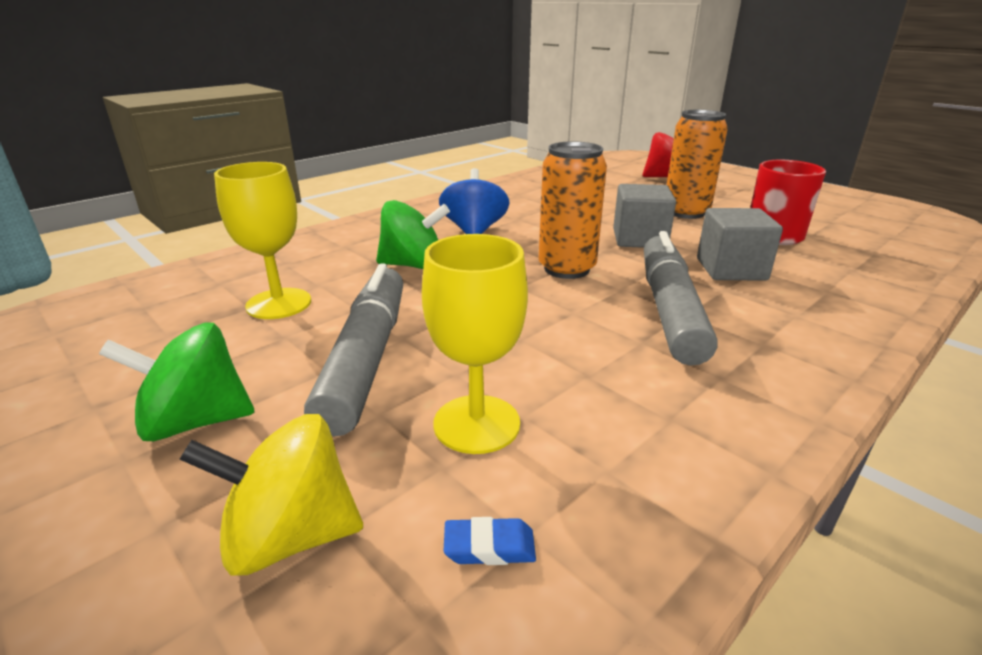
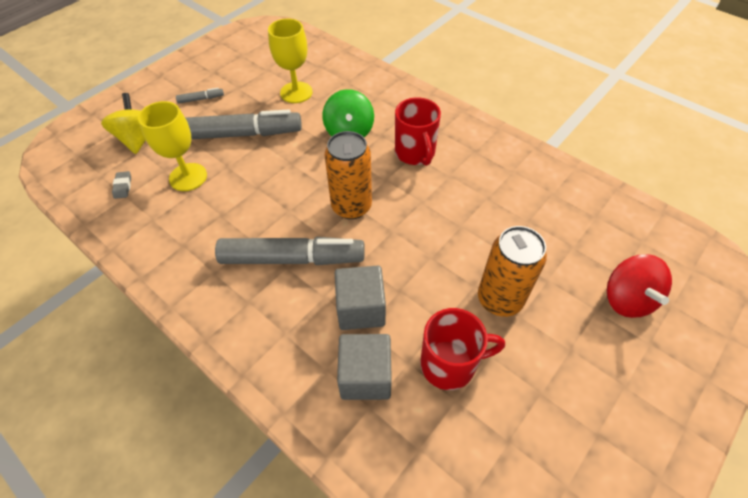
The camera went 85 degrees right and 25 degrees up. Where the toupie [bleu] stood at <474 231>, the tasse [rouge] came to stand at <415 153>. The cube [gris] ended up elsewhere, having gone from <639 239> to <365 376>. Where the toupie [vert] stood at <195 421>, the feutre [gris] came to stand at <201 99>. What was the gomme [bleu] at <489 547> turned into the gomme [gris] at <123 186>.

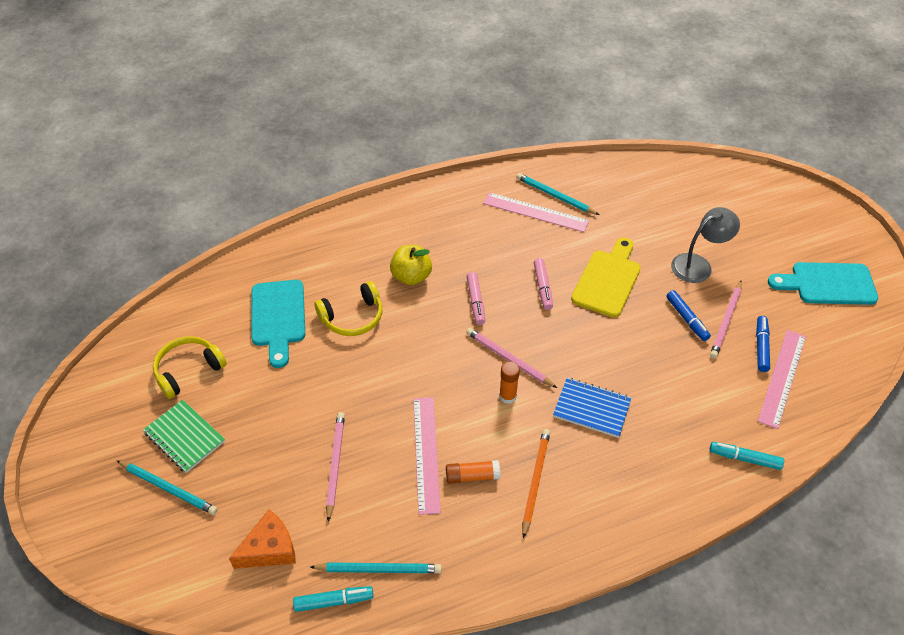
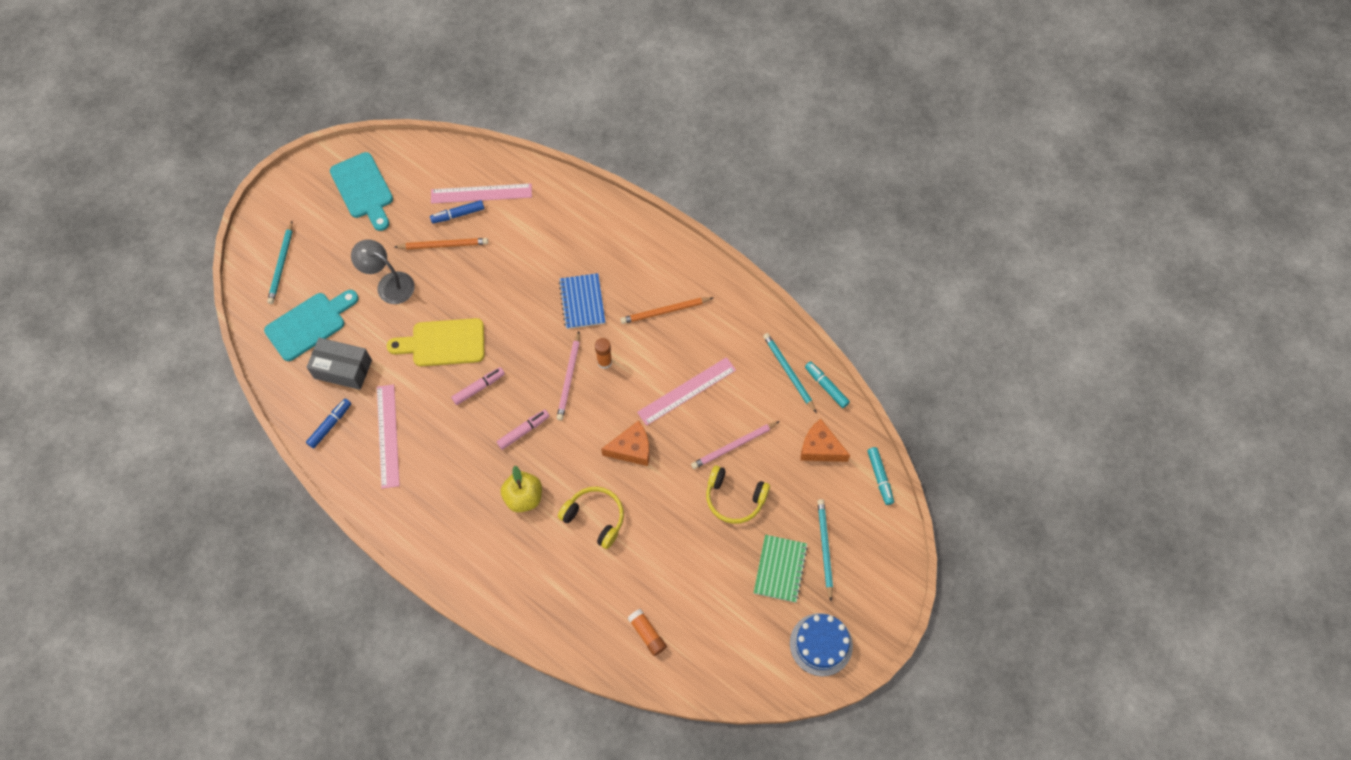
The camera went 120 degrees left and 15 degrees up. The crayon [turquoise] ended up elsewhere, having gone from <555 196> to <281 265>. The planche à découper [turquoise] ended up elsewhere, having gone from <278 317> to <309 324>. What was the crayon [rose] at <726 321> turned into the crayon [orange] at <444 245>. The feutre [bleu] ended up elsewhere, having gone from <686 319> to <330 425>. The casque audio [jaune] ended up elsewhere, having gone from <188 370> to <734 498>. The feutre [turquoise] ended up elsewhere, having gone from <744 458> to <880 477>. The bâton de colle [orange] ended up elsewhere, having gone from <472 476> to <647 634>. The second view gained the boîte [gris] at <343 369>. The second view gained the fromage [orange] at <631 449>. The second view gained the gâteau [bleu] at <821 644>.

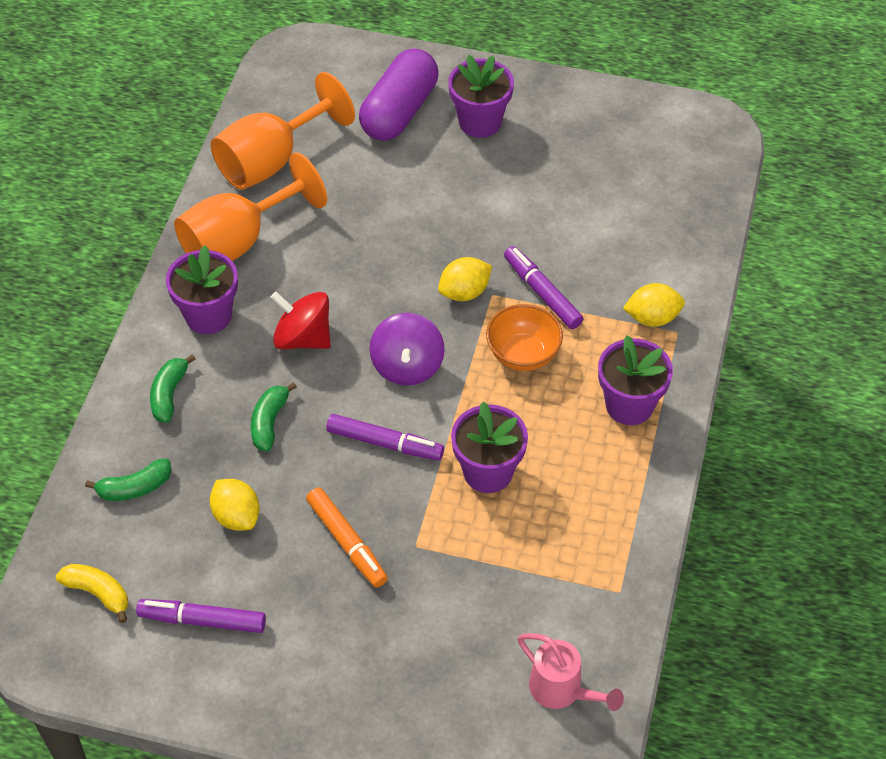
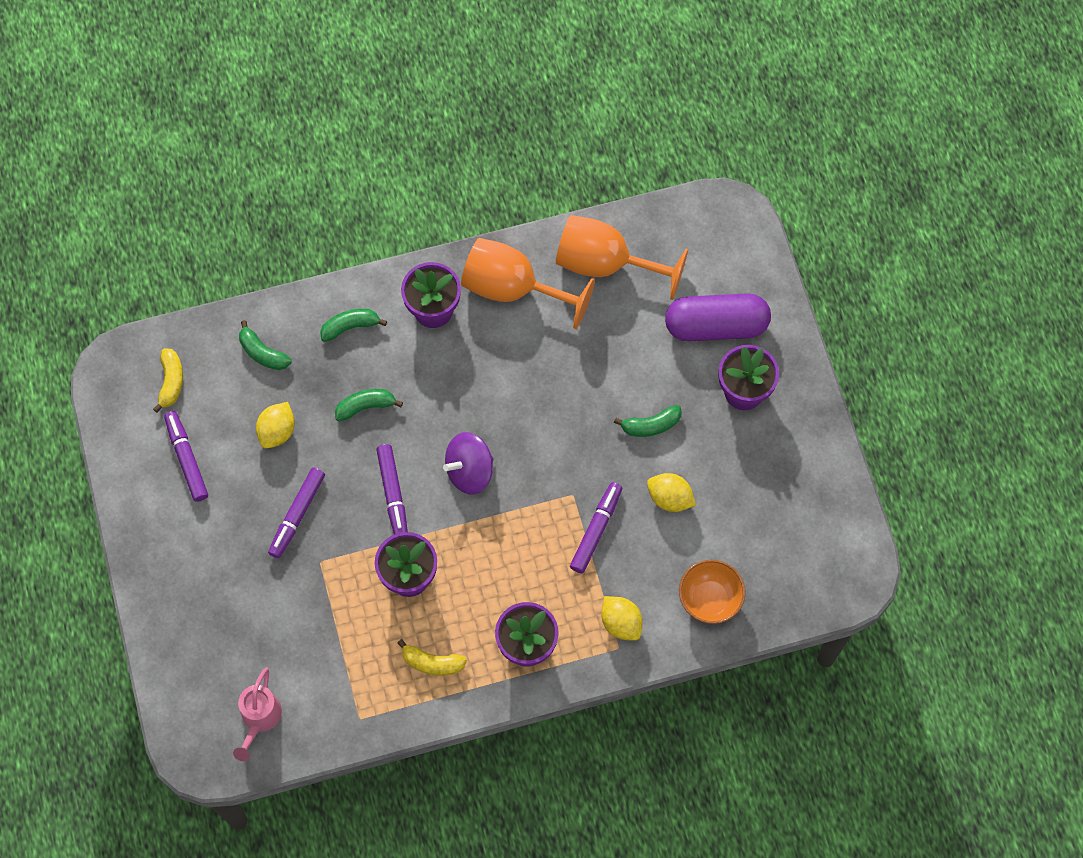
The camera went 60 degrees right and 15 degrees up. The citron [jaune] ended up elsewhere, having gone from <464 292> to <670 498>. The second view lost the toupie [rouge] at <303 338>. The bol [orange] ended up elsewhere, having gone from <523 354> to <709 599>. What was the feutre [orange] at <347 542> turned into the feutre [violet] at <297 515>. The second view gained the banane [vert] at <651 425>. The second view gained the banane [jaune] at <432 663>.

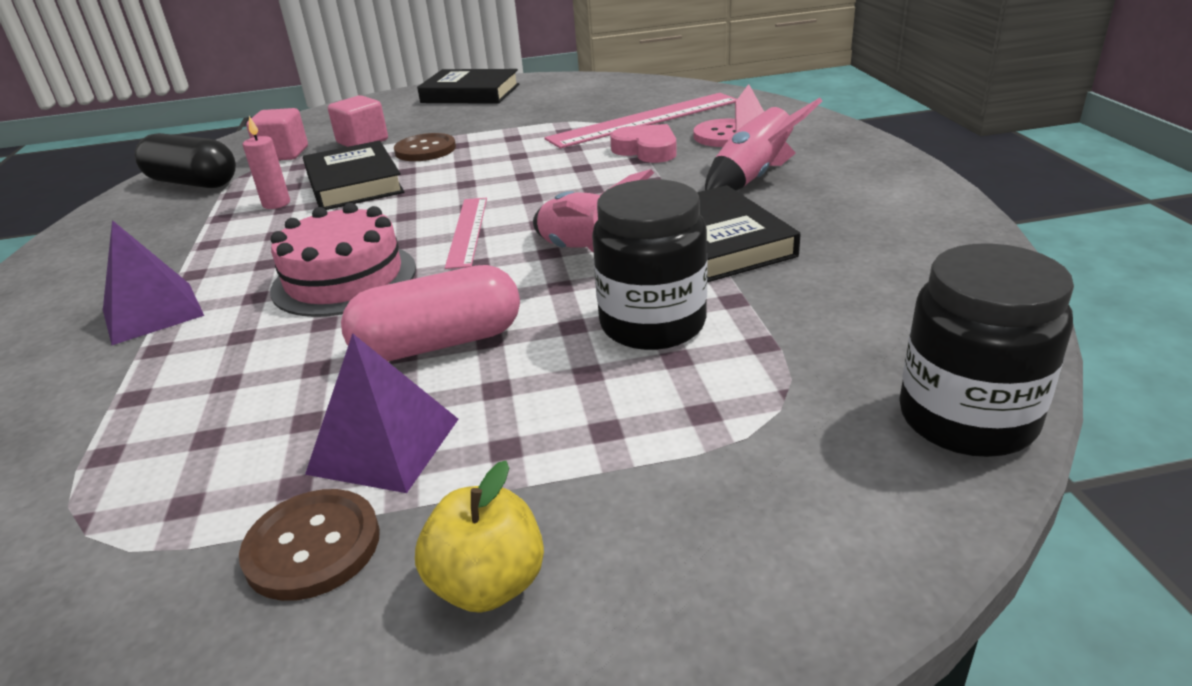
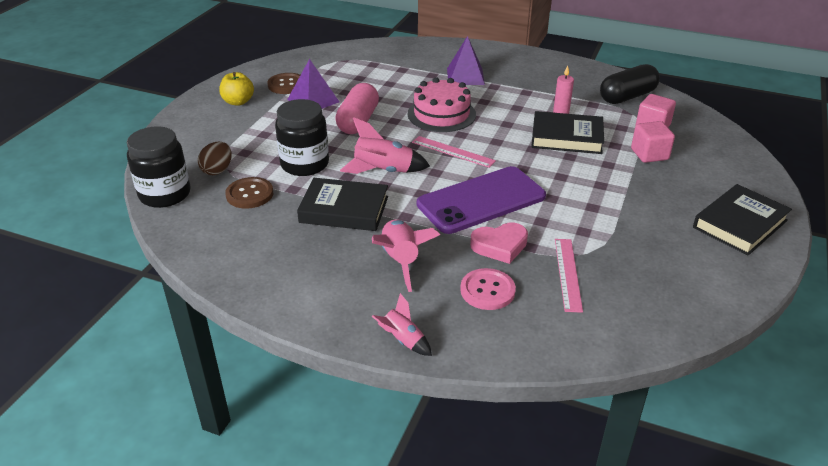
The camera went 120 degrees right and 5 degrees up. The size of the règle [rose] at <644 120> changed by a factor of 0.57. The bouton [marron] ended up elsewhere, having gone from <425 150> to <249 194>. The second view gained the œuf [marron] at <217 170>. The second view gained the téléphone [violet] at <481 200>. The second view gained the fusée [rose] at <403 340>.

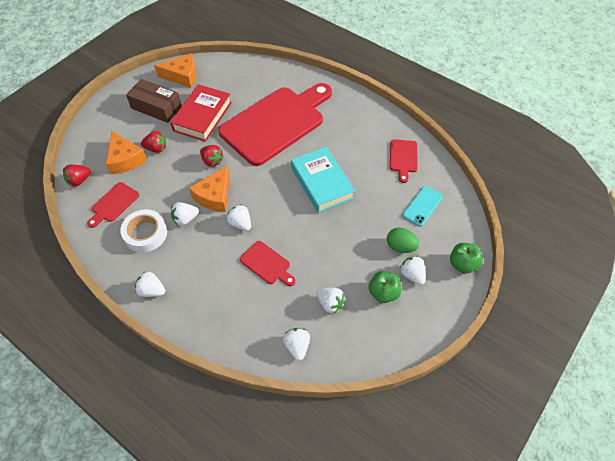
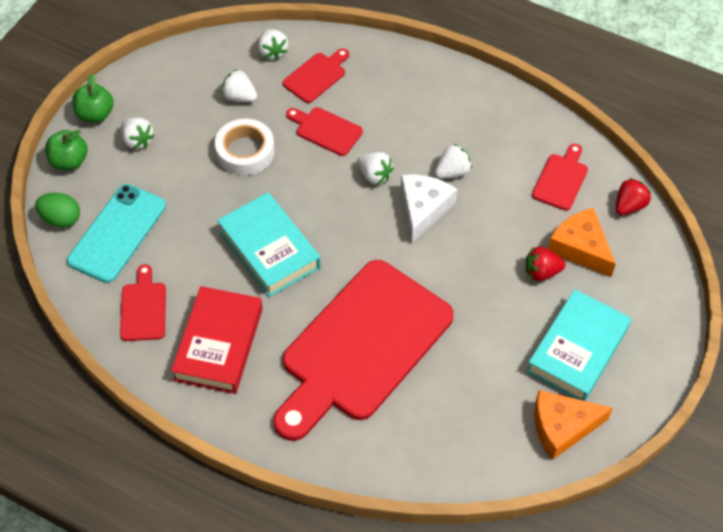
The camera went 170 degrees right and 0 degrees up. Where the boîte [marron] stood at <156 107>, the livre [turquoise] came to stand at <577 350>. The livre [rouge] ended up elsewhere, having gone from <202 116> to <218 344>. The second view lost the fraise [rouge] at <212 161>. What was the fromage [orange] at <214 196> turned into the fromage [blanc] at <423 209>. The size of the téléphone [turquoise] at <422 206> changed by a factor of 1.60. The ruban adhésif [blanc] ended up elsewhere, having gone from <145 234> to <245 151>. The œuf [vert] ended up elsewhere, having gone from <400 247> to <61 219>. The second view lost the fraise [blanc] at <152 290>. The pomme [vert] ended up elsewhere, having gone from <383 293> to <95 114>. The second view gained the planche à découper [rouge] at <316 76>.

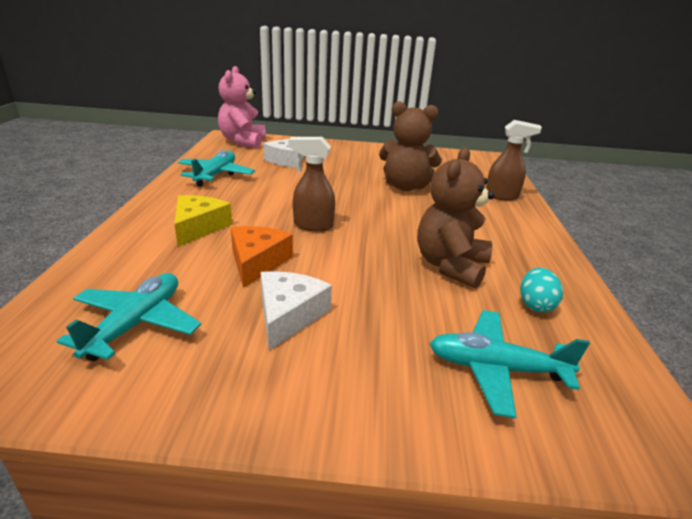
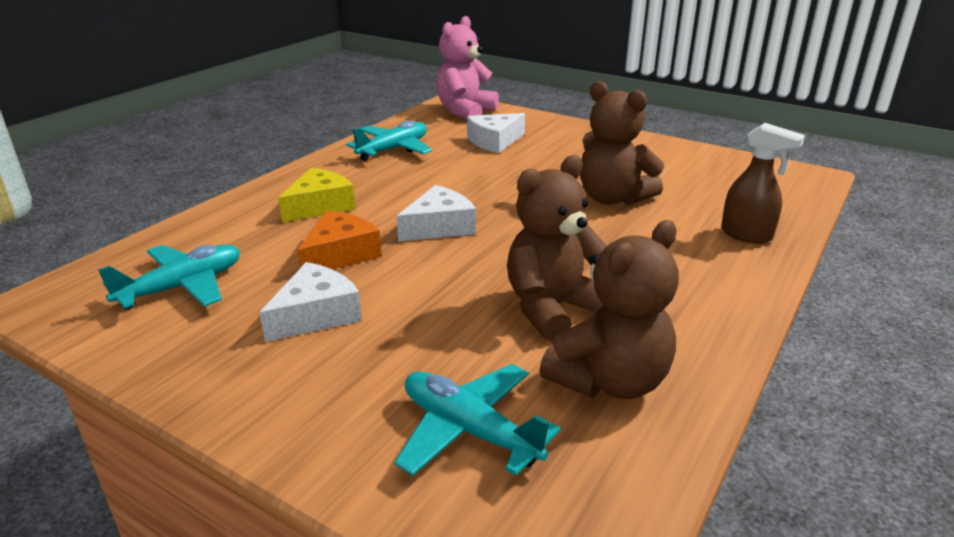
The camera went 30 degrees right and 0 degrees up. Where the vaporisateur [marron] stood at <312 225>, the fromage [blanc] came to stand at <439 227>. Where the œuf [turquoise] stood at <535 305>, the ours en peluche [marron] came to stand at <609 381>.

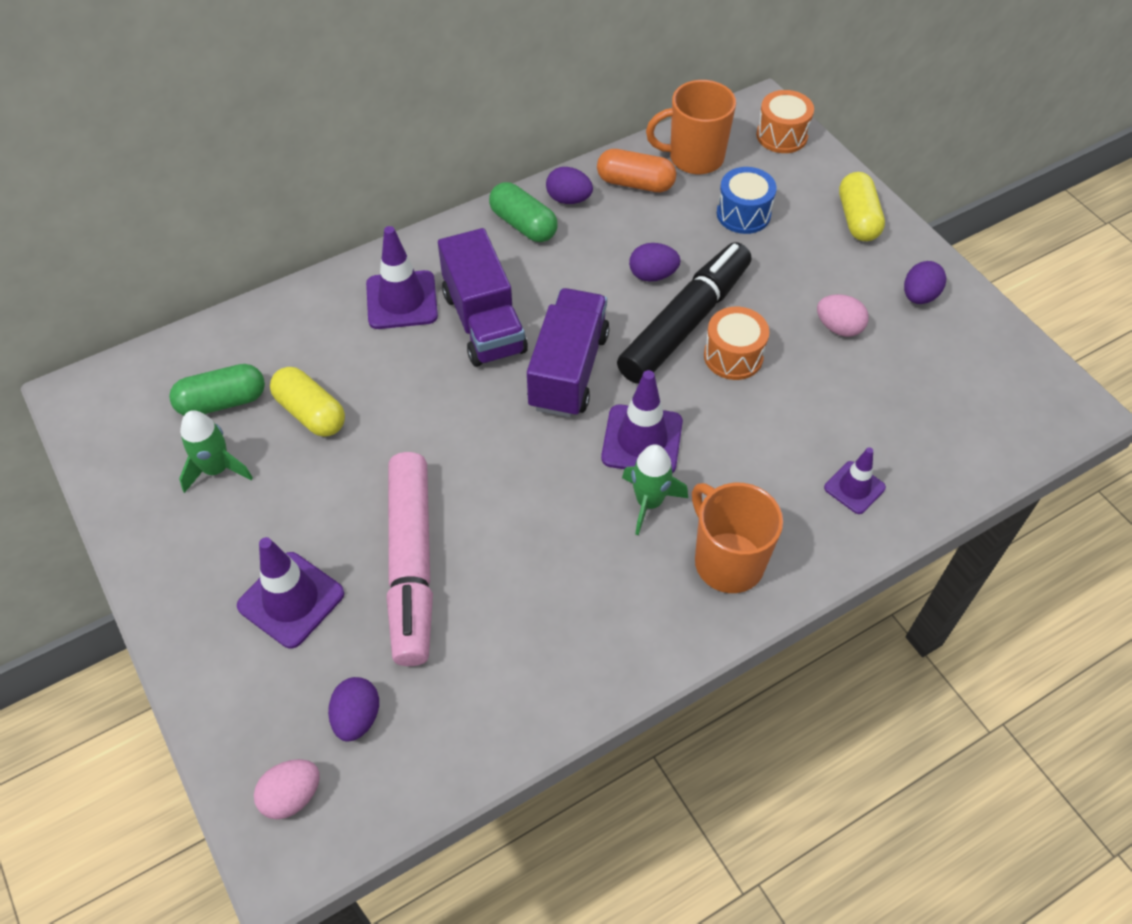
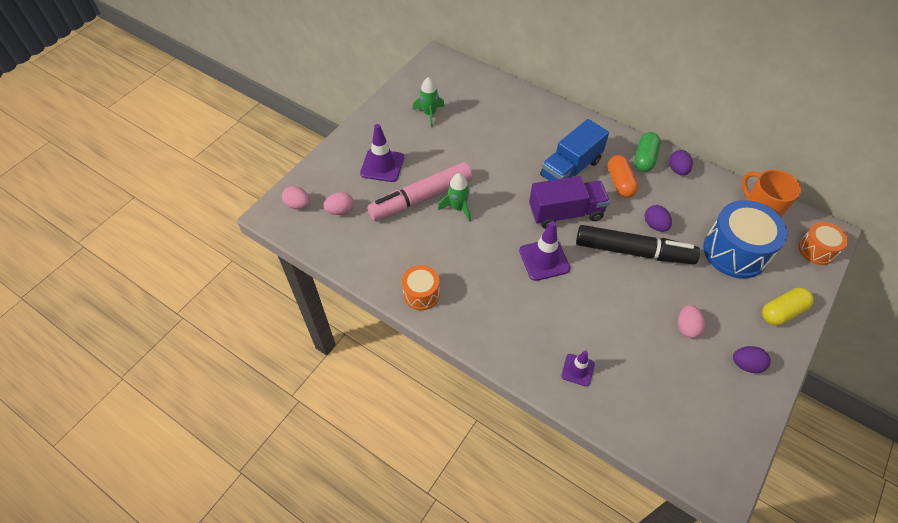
The camera went 65 degrees right and 0 degrees up. The gélule [orange] ended up elsewhere, having gone from <635 183> to <620 183>. The size of the tambour [bleu] at <743 214> changed by a factor of 1.78. The second view lost the cône de chantier [violet] at <402 300>. What was the camion [violet] at <484 322> turned into the camion [bleu] at <570 168>. The tambour [orange] ended up elsewhere, having gone from <733 356> to <421 294>. The second view lost the gélule [vert] at <222 402>. The second view lost the gélule [jaune] at <310 413>. The fusée [vert] ended up elsewhere, having gone from <649 502> to <458 208>. The second view lost the tasse [orange] at <727 561>. What was the œuf [violet] at <357 717> turned into the œuf [rose] at <340 211>.

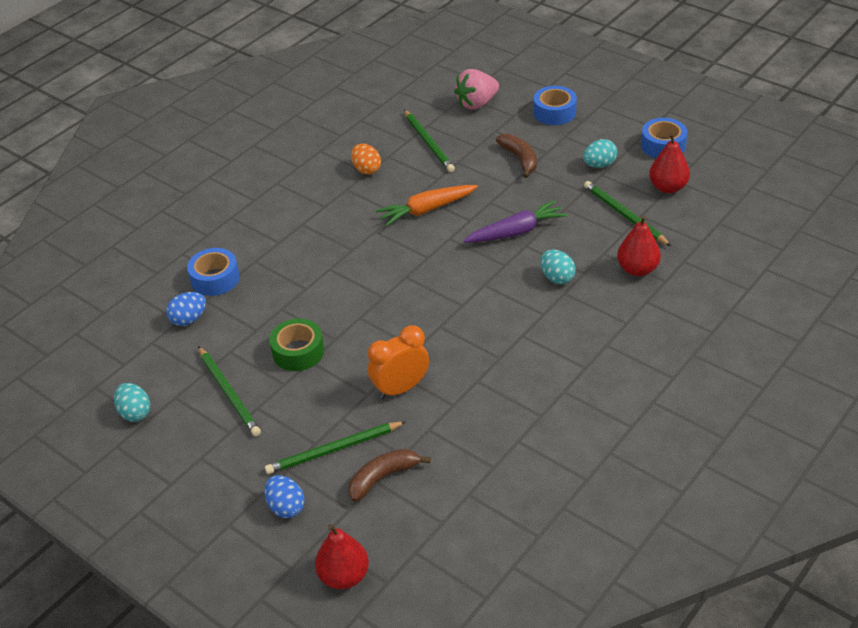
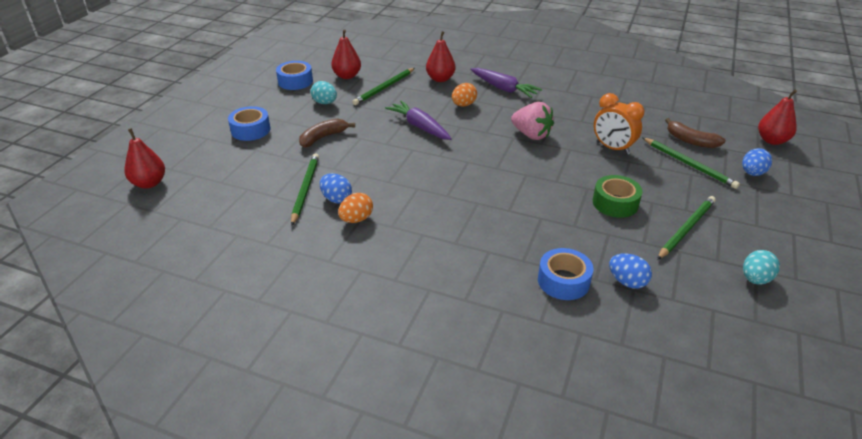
The camera went 110 degrees left and 5 degrees down. The fraise [rose] ended up elsewhere, having gone from <477 103> to <531 135>. The crayon [vert] at <428 143> ended up facing another way, 45 degrees counterclockwise from before. The second view lost the carotte [orange] at <426 210>. What was the œuf [turquoise] at <557 278> turned into the œuf [orange] at <463 105>. The second view gained the carotte [violet] at <503 88>. The second view gained the poire [rouge] at <149 183>. The second view gained the œuf [bleu] at <336 199>.

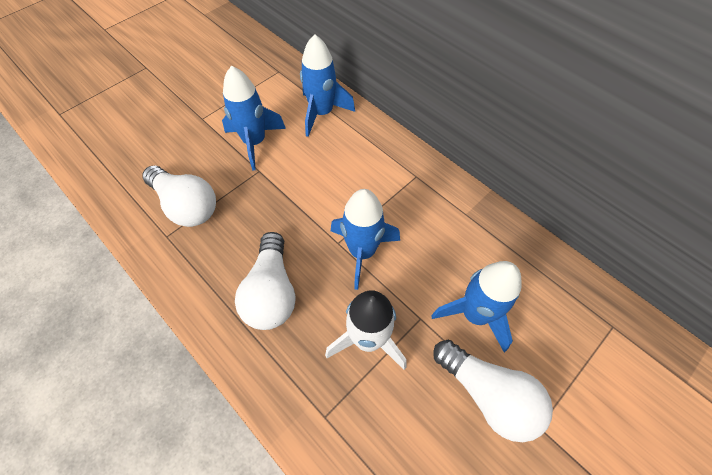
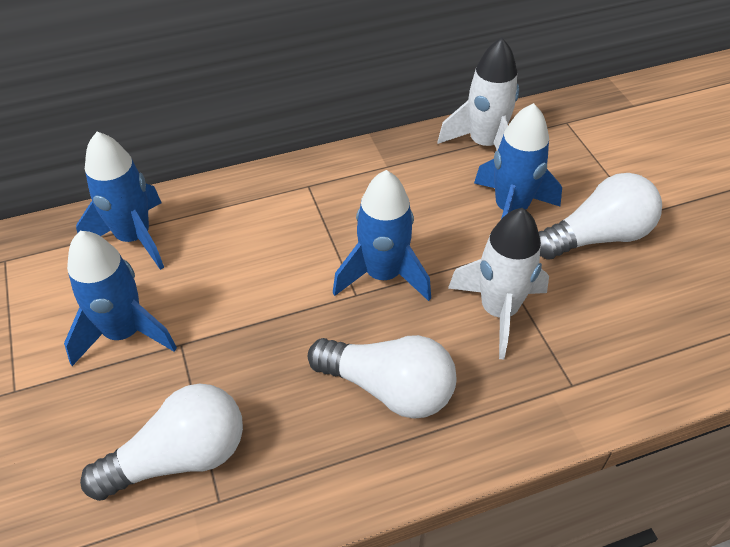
The camera went 65 degrees left and 10 degrees down. The second view gained the fusée [blanc] at <484 144>.

